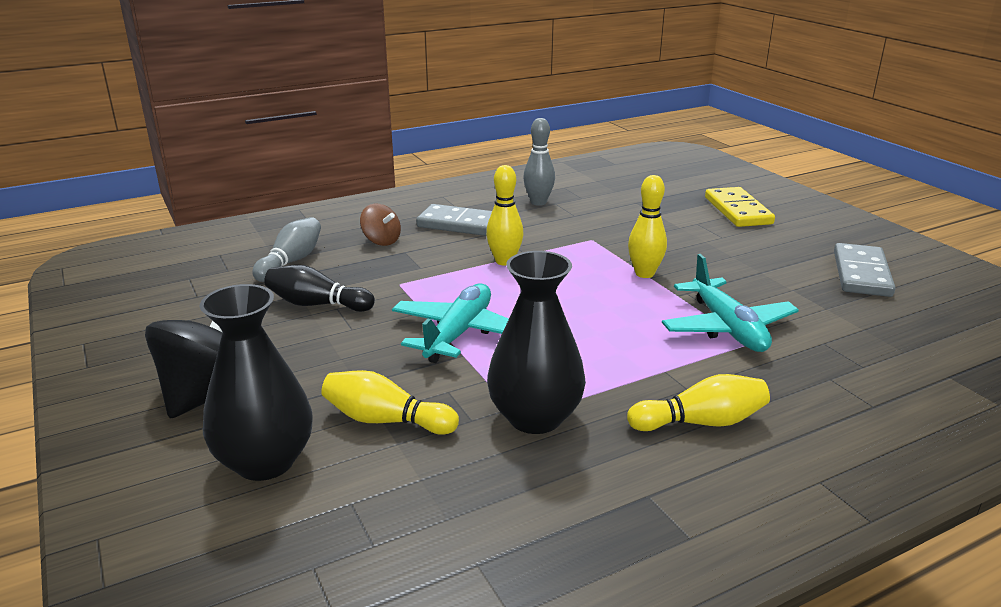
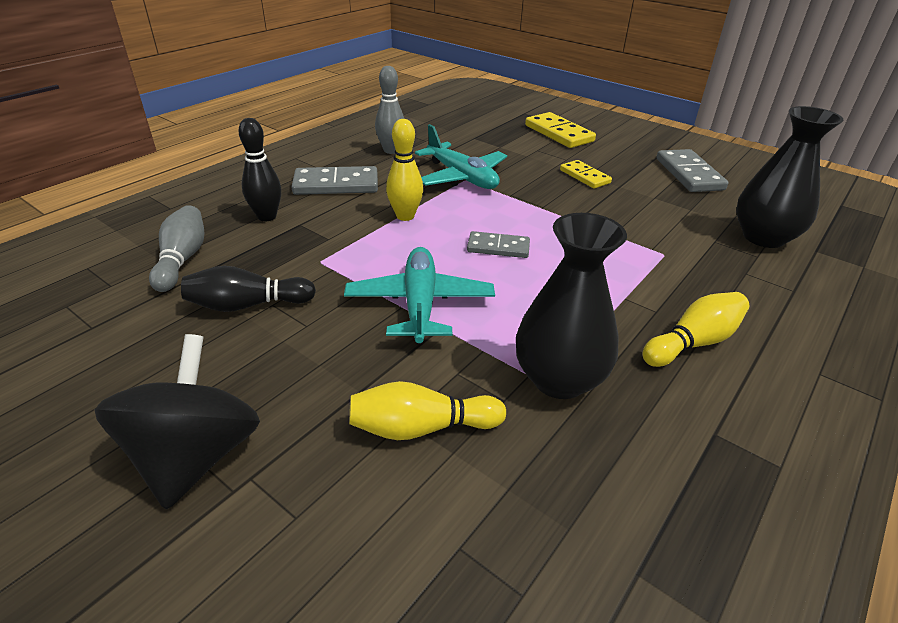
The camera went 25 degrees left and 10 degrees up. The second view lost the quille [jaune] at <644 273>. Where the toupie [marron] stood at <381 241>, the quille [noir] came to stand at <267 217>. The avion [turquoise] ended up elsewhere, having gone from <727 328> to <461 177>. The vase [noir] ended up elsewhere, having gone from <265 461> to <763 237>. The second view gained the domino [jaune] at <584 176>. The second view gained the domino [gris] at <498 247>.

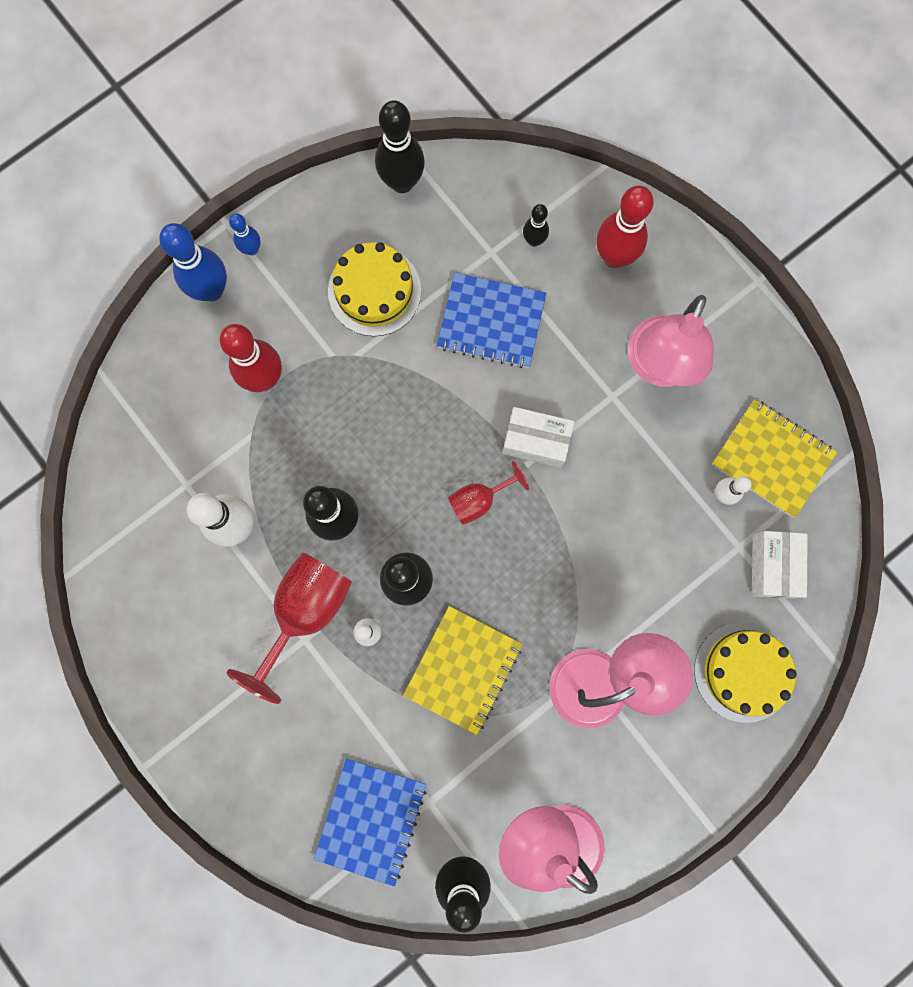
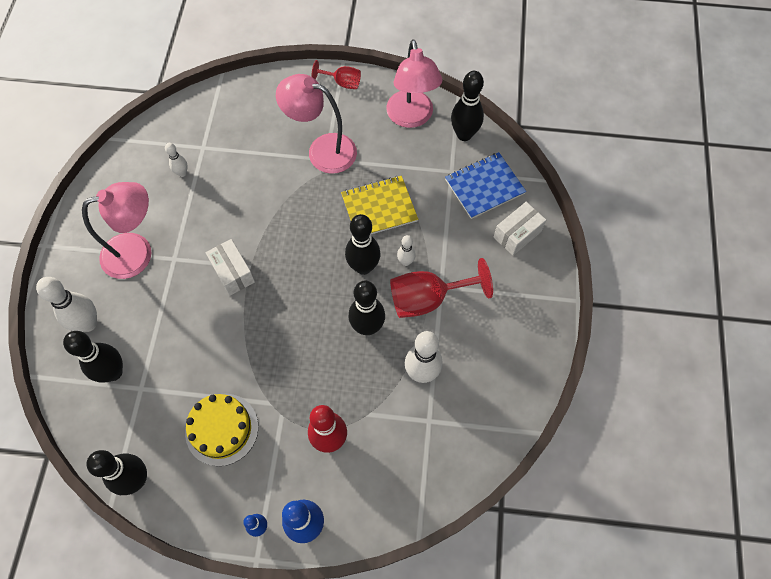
The camera went 135 degrees left and 15 degrees down. What was the quille [rouge] at <614 257> turned into the quille [blanc] at <88 323>. The size of the quille [noir] at <534 240> changed by a factor of 1.88. The second view lost the carnet [bleu] at <491 322>. The second view lost the carnet [jaune] at <772 458>. The verre à pied [rouge] ended up elsewhere, having gone from <479 499> to <342 83>. The boîte [blanc] ended up elsewhere, having gone from <772 566> to <517 234>. The second view lost the gâteau [jaune] at <743 671>.

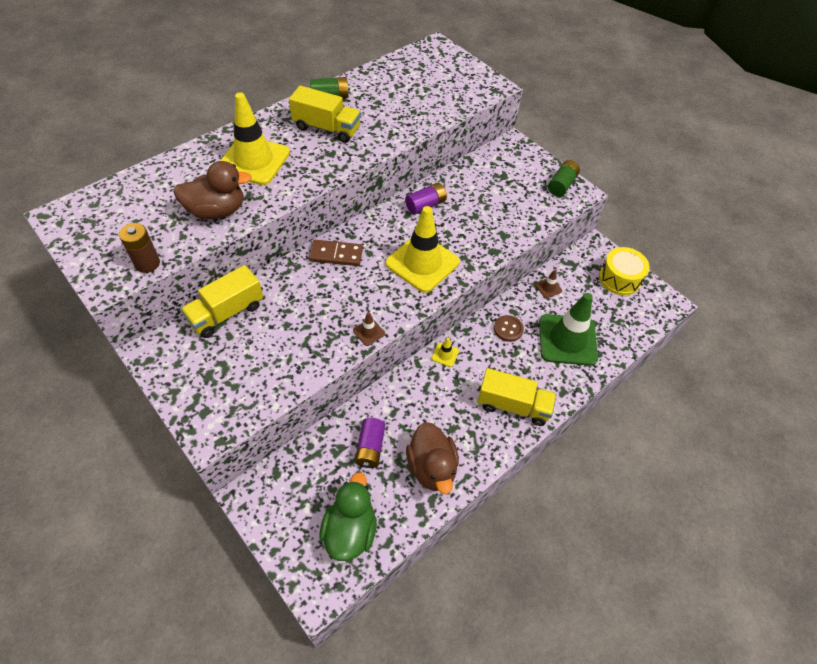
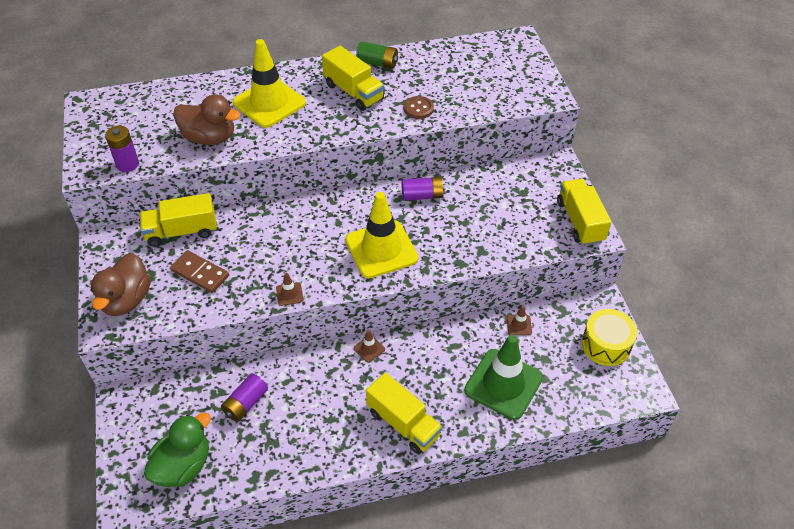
The camera went 30 degrees right and 5 degrees down. Where the pile [vert] stood at <561 185>, the camion [jaune] came to stand at <580 221>. What was the pile [marron] at <147 263> turned into the pile [violet] at <127 164>. The domino [marron] ended up elsewhere, having gone from <336 254> to <200 273>. The bouton [marron] ended up elsewhere, having gone from <508 329> to <418 108>. What was the cône de chantier [jaune] at <445 354> turned into the cône de chantier [marron] at <369 349>. The canard [marron] ended up elsewhere, having gone from <432 467> to <126 300>.

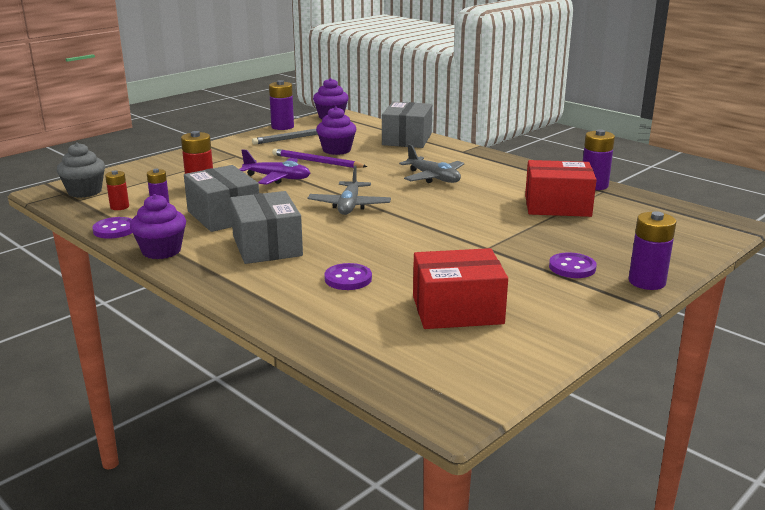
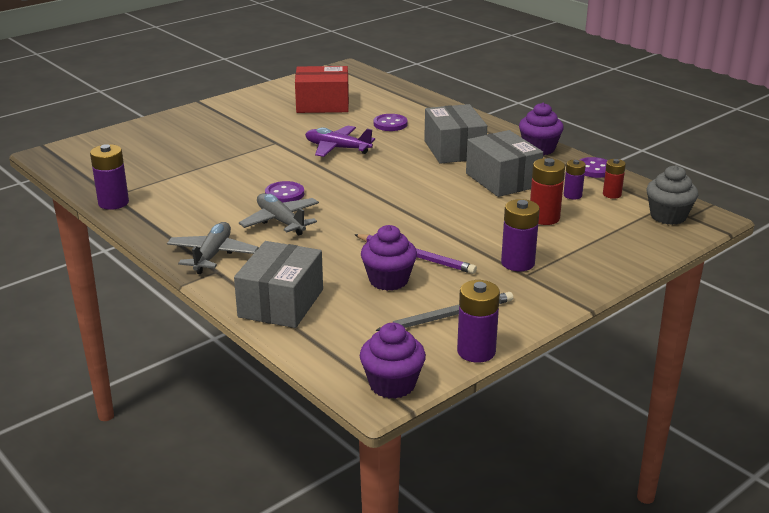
The camera went 175 degrees left and 5 degrees up. The avion [violet] ended up elsewhere, having gone from <277 178> to <337 148>. The second view lost the boîte [rouge] at <557 206>. The avion [gris] ended up elsewhere, having gone from <349 206> to <212 255>. The pile [violet] ended up elsewhere, having gone from <647 282> to <517 263>. The bouton [violet] ended up elsewhere, having gone from <572 267> to <284 194>.

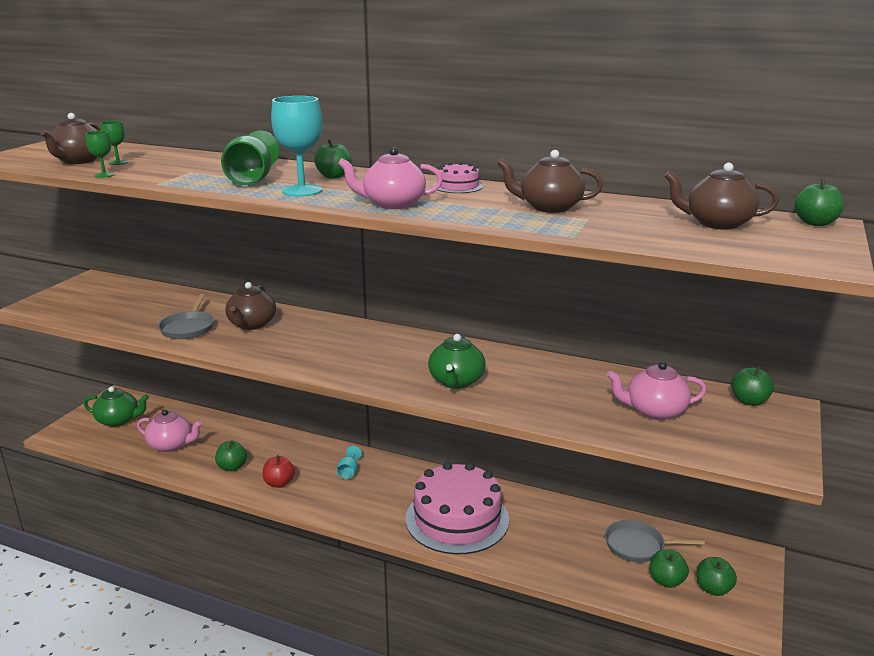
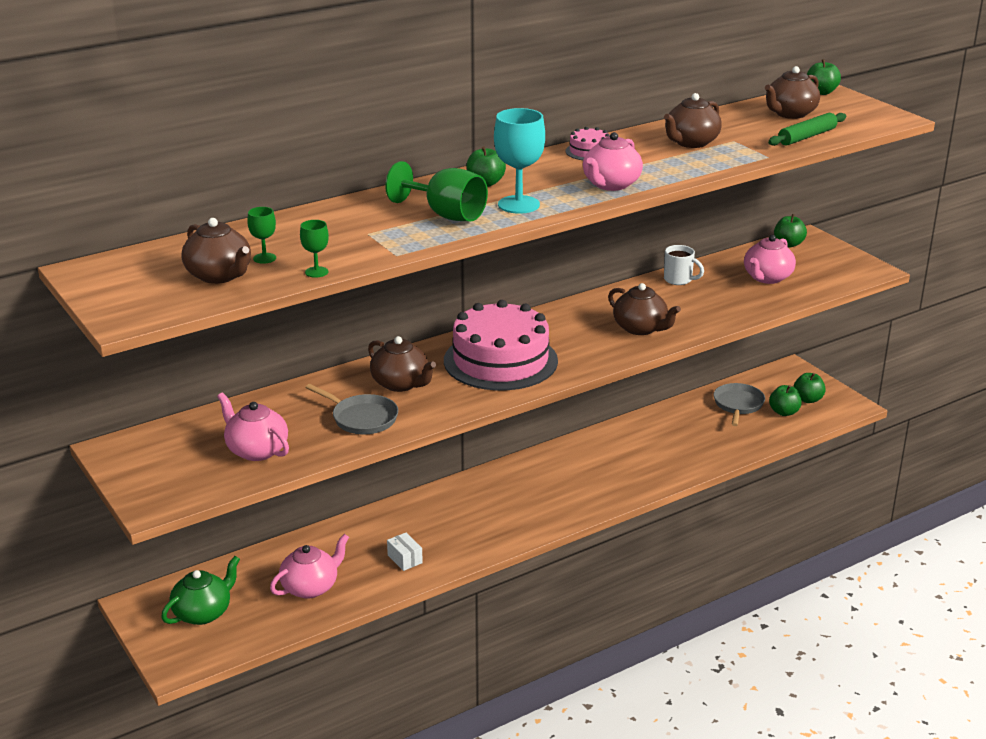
The camera went 55 degrees left and 5 degrees up. What was the théière [vert] at <456 381> turned into the théière [marron] at <640 328>. Where the pomme [vert] stood at <232 467>, the boîte [blanc] came to stand at <405 559>. The second view lost the verre à pied [turquoise] at <349 472>. The second view lost the pomme [rouge] at <279 483>. The gâteau [rose] ended up elsewhere, having gone from <457 519> to <500 361>. The poêle [gris] at <638 546> ended up facing another way, 150 degrees clockwise from before. The second view gained the rouleau à pâtisserie [vert] at <807 136>. The second view gained the tasse [blanc] at <679 280>. The second view gained the théière [rose] at <256 450>.

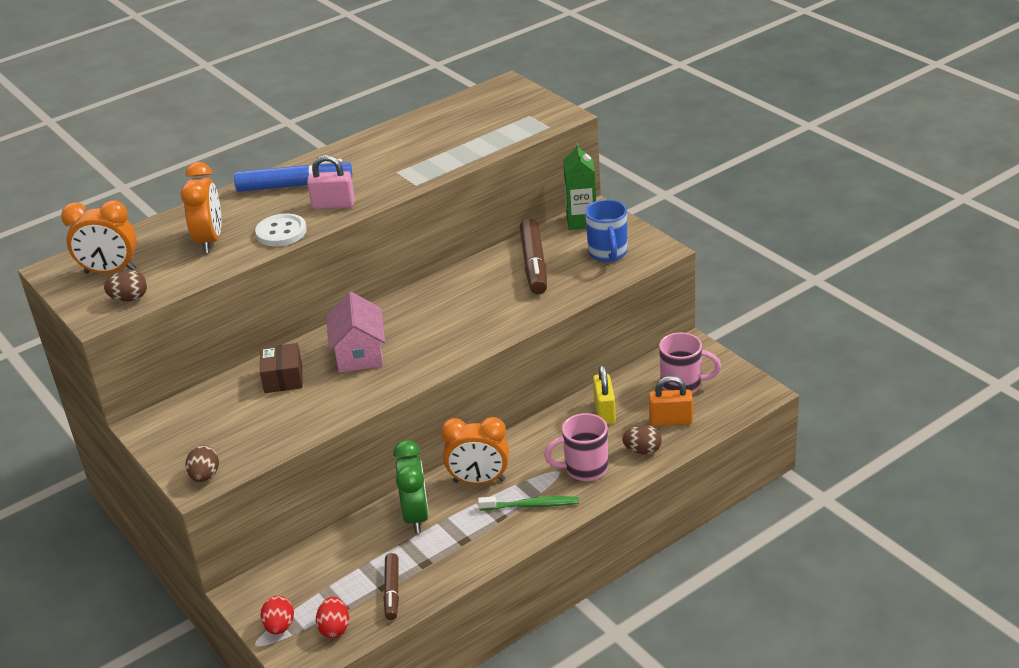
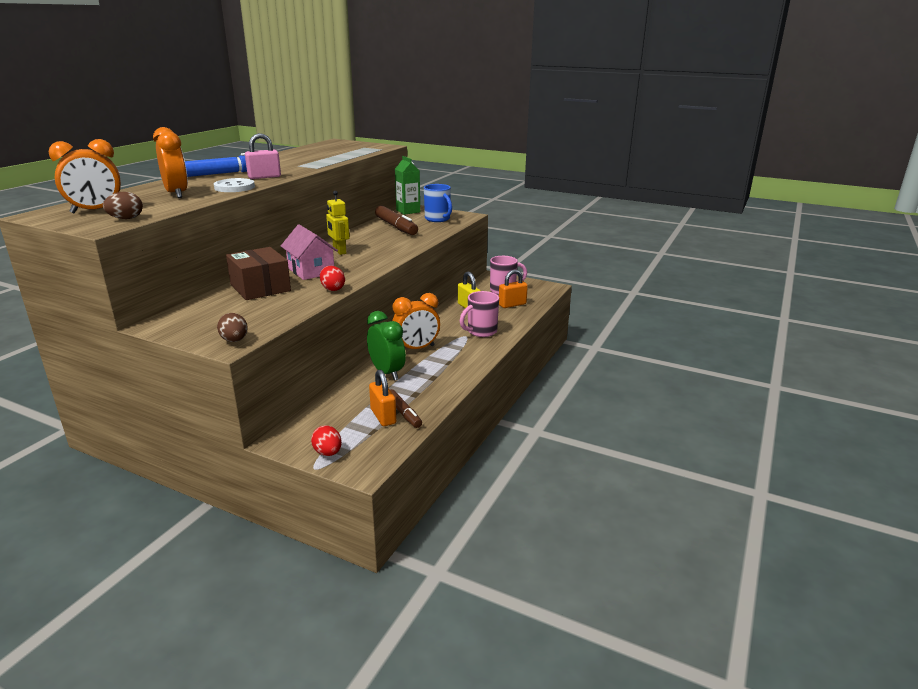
The camera went 30 degrees left and 10 degrees down. The size of the boîte [marron] at <283 378> changed by a factor of 1.52. The second view lost the œuf [marron] at <642 451>. The second view lost the brosse à dents [vert] at <531 505>. The œuf [rouge] ended up elsewhere, having gone from <334 628> to <332 289>. The second view gained the robot [jaune] at <339 251>. The second view gained the cadenas [orange] at <383 416>.

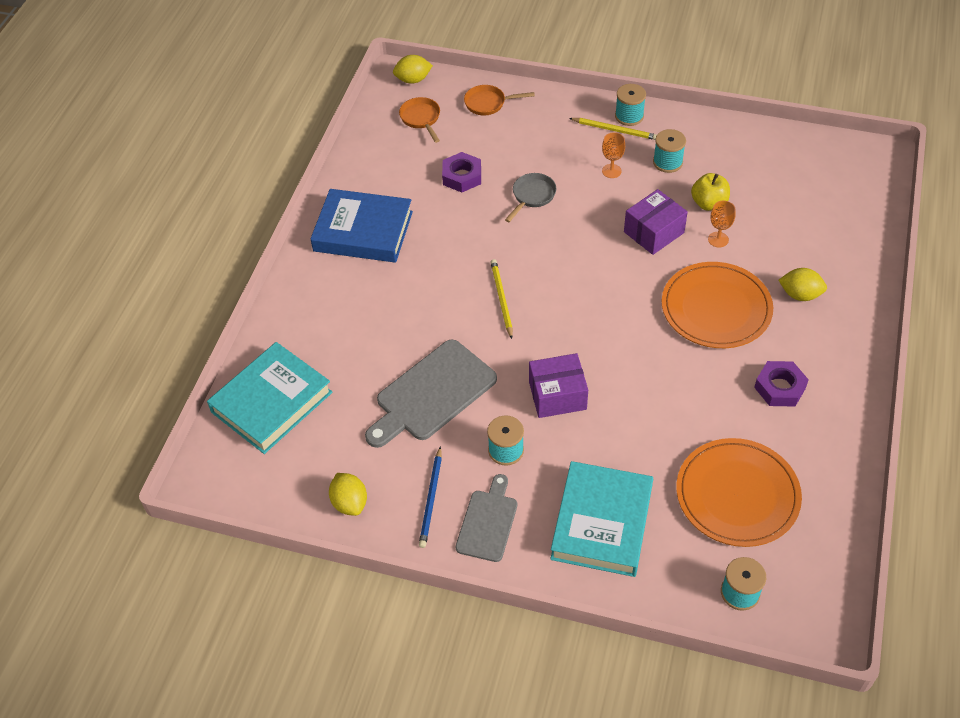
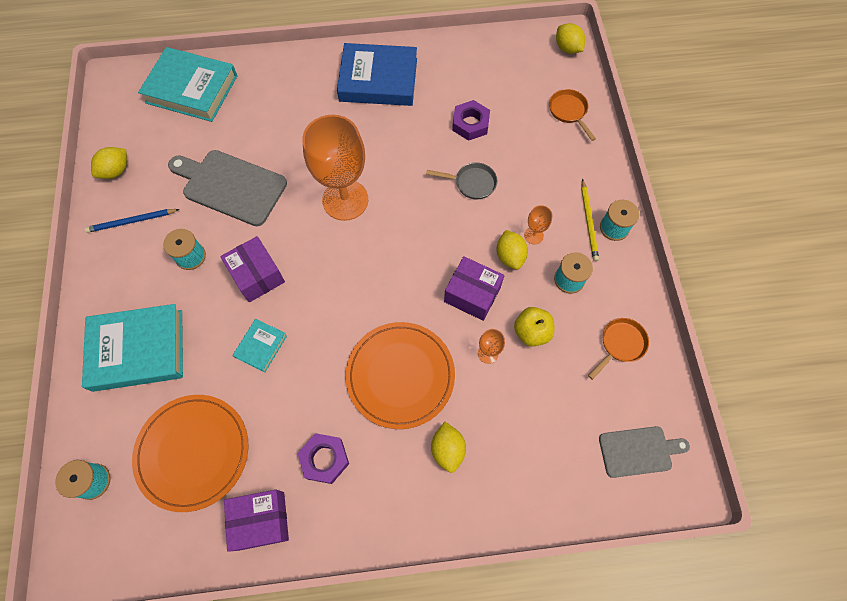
The camera went 65 degrees right and 15 degrees up. The poêle [orange] ended up elsewhere, having gone from <421 119> to <620 344>. The livre [bleu] at <363 231> ended up facing another way, 75 degrees counterclockwise from before. Where the crayon [jaune] stood at <501 299>, the verre à pied [orange] came to stand at <345 200>. The planche à découper [gris] ended up elsewhere, having gone from <488 522> to <638 451>. The second view gained the citron [jaune] at <510 256>. The second view gained the livre [turquoise] at <261 346>. The second view gained the boîte [violet] at <261 520>.

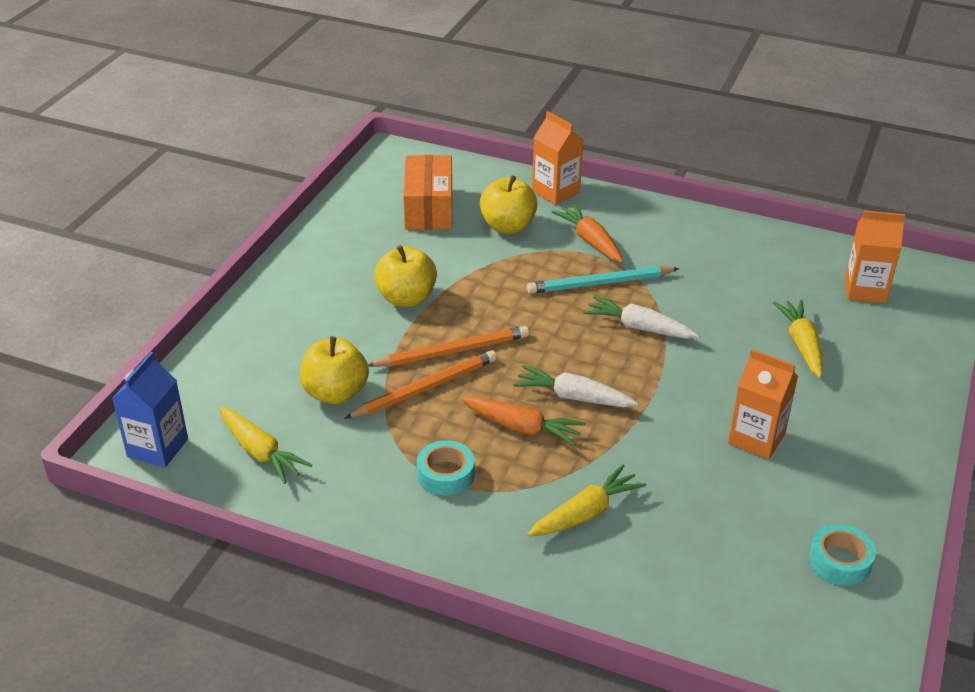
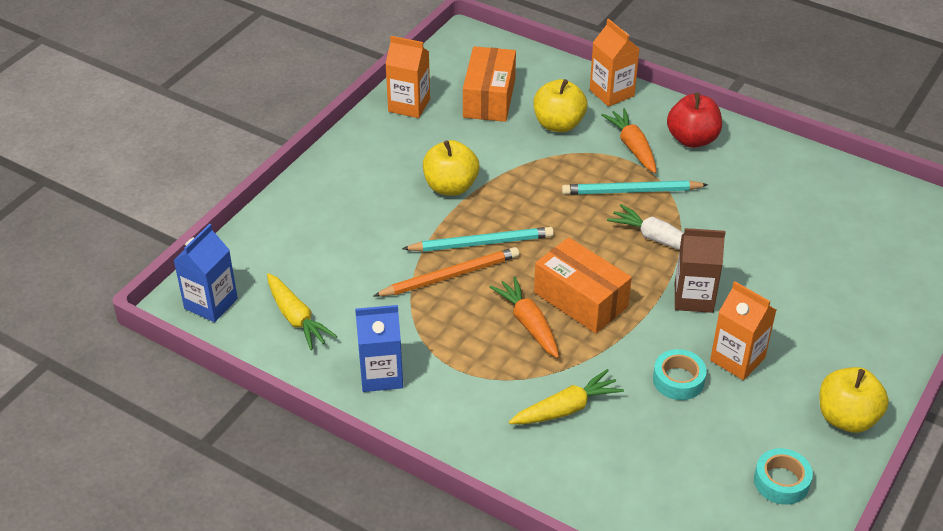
The camera went 10 degrees right and 5 degrees up. The brique de lait [orange] ended up elsewhere, having gone from <865 290> to <409 105>. The second view lost the carotte [jaune] at <801 344>. What was the crayon [orange] at <452 351> turned into the crayon [turquoise] at <481 243>. The pomme [jaune] ended up elsewhere, having gone from <335 393> to <846 418>. Where the carotte [blanc] stood at <573 397>, the boîte [orange] came to stand at <580 299>. The carotte [orange] at <522 428> ended up facing another way, 150 degrees counterclockwise from before. The ruban adhésif [turquoise] ended up elsewhere, having gone from <446 474> to <678 380>. The second view gained the pomme [rouge] at <692 139>. The second view gained the brique de lait [marron] at <693 298>. The second view gained the brique de lait [bleu] at <381 375>.

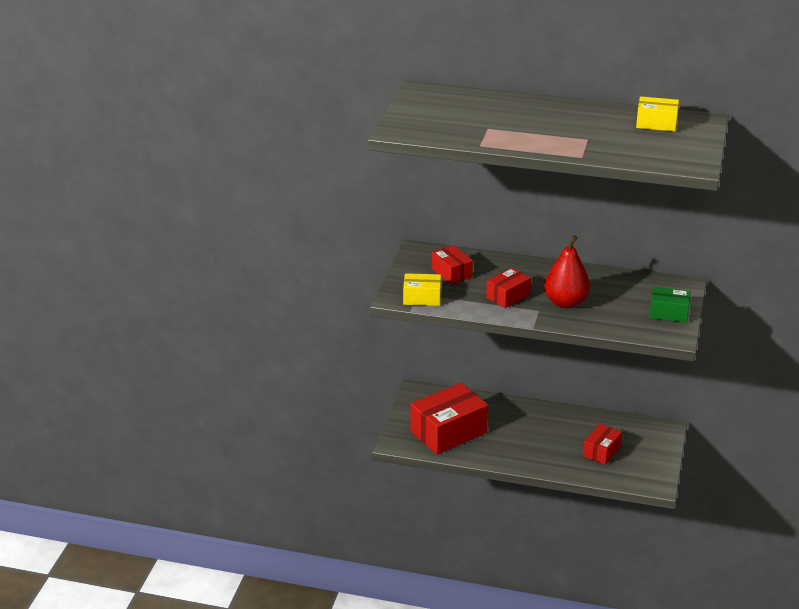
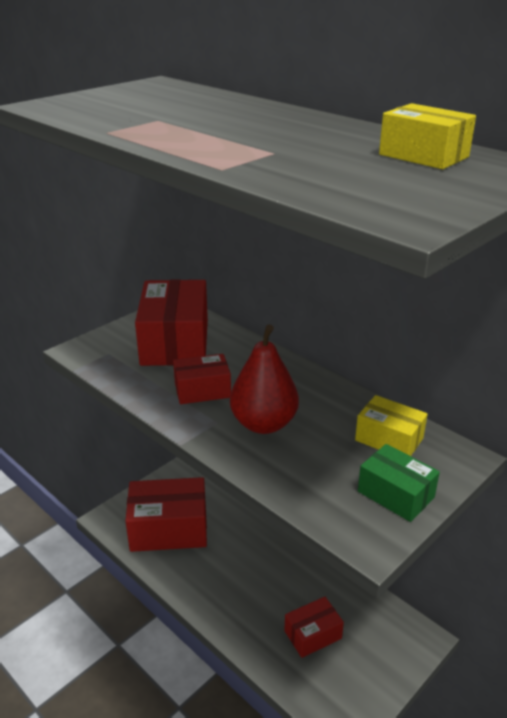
The camera went 30 degrees right and 0 degrees up. The size of the boîte [rouge] at <451 273> changed by a factor of 1.85. The boîte [jaune] ended up elsewhere, having gone from <422 298> to <389 439>.

